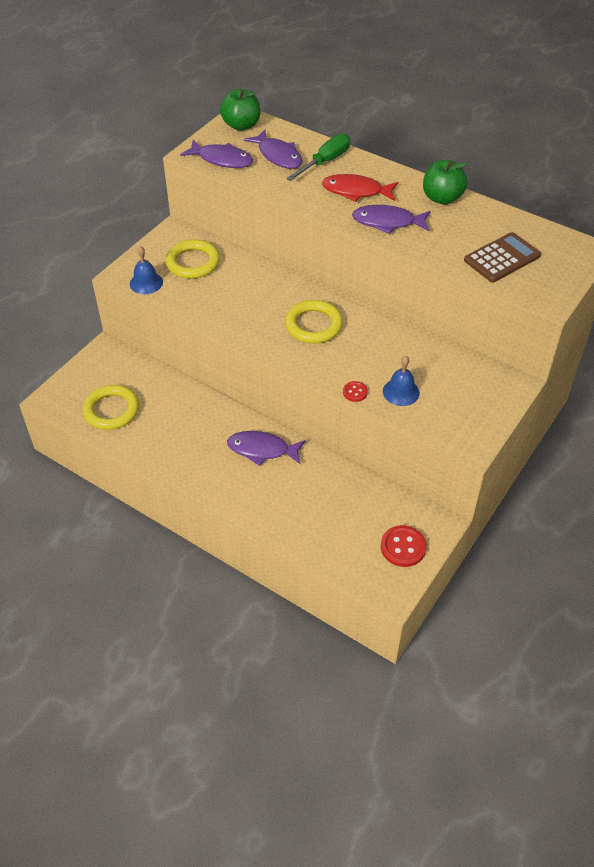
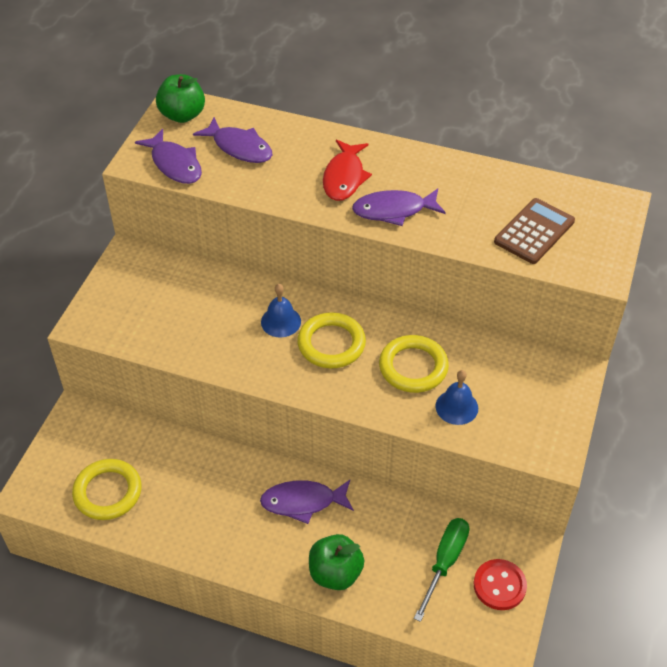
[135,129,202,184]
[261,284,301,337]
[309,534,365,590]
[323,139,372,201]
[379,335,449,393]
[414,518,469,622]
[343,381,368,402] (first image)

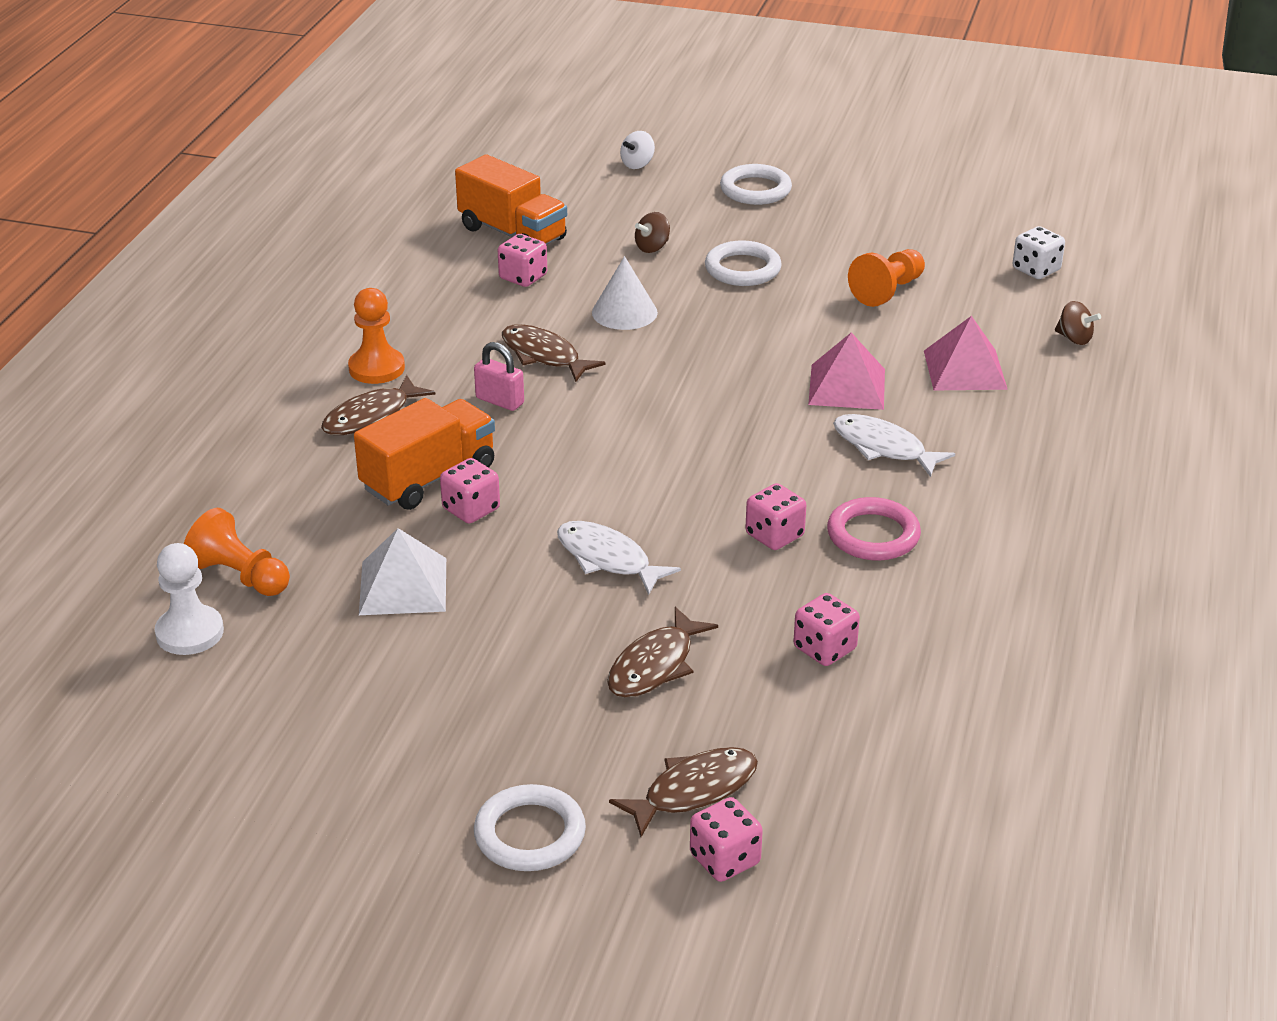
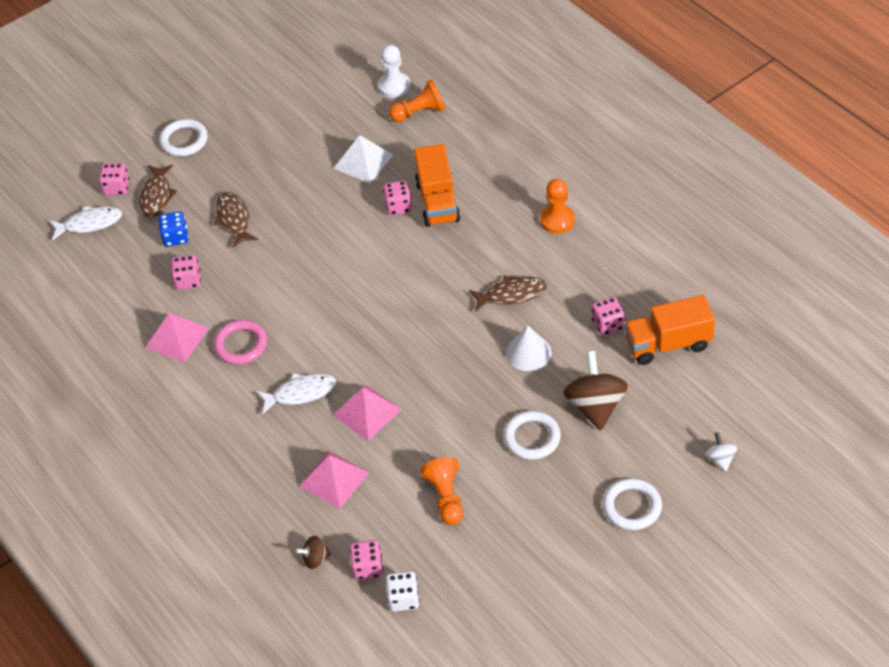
[49,206,122,240]
[145,313,209,362]
[158,211,189,247]
[349,540,383,580]
[563,351,628,431]
[321,375,435,435] (first image)
[474,342,524,411] (first image)

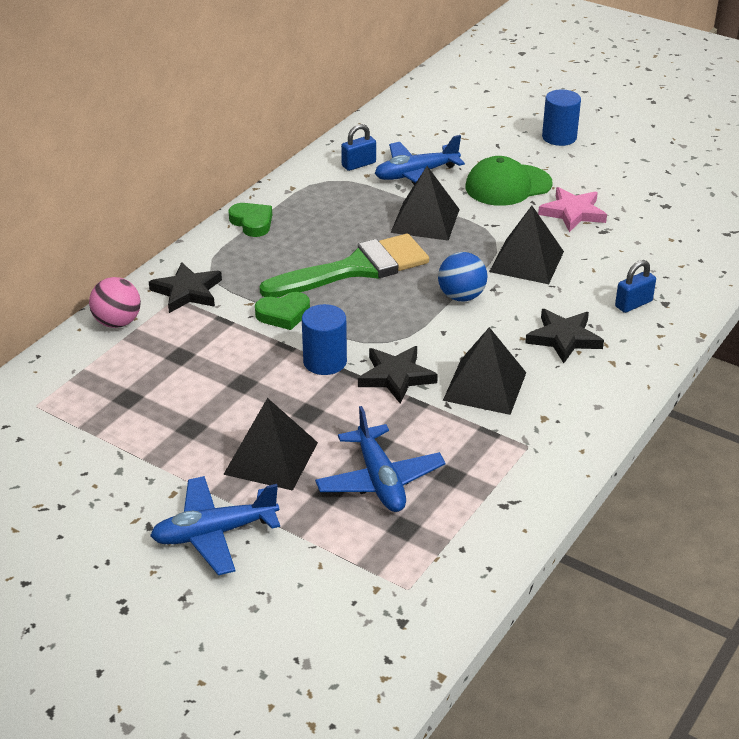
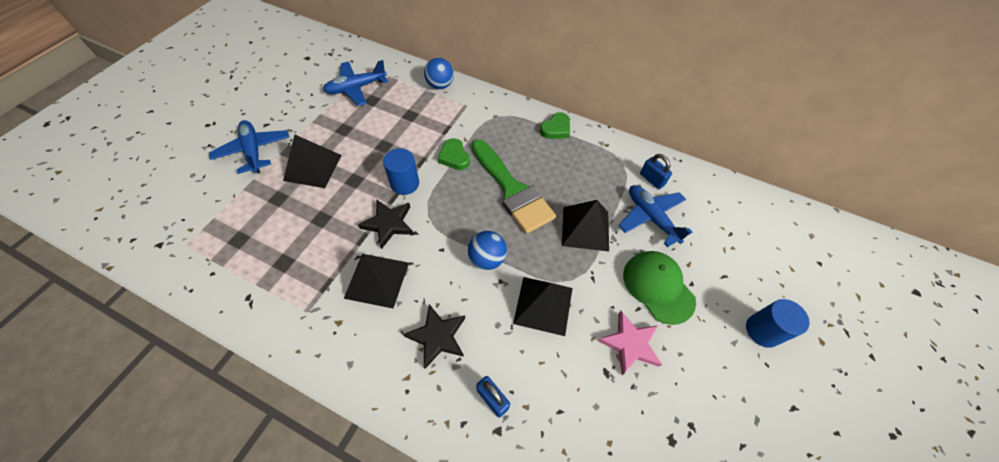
[323,60,388,106]
[424,58,454,89]
[149,262,222,313] (first image)

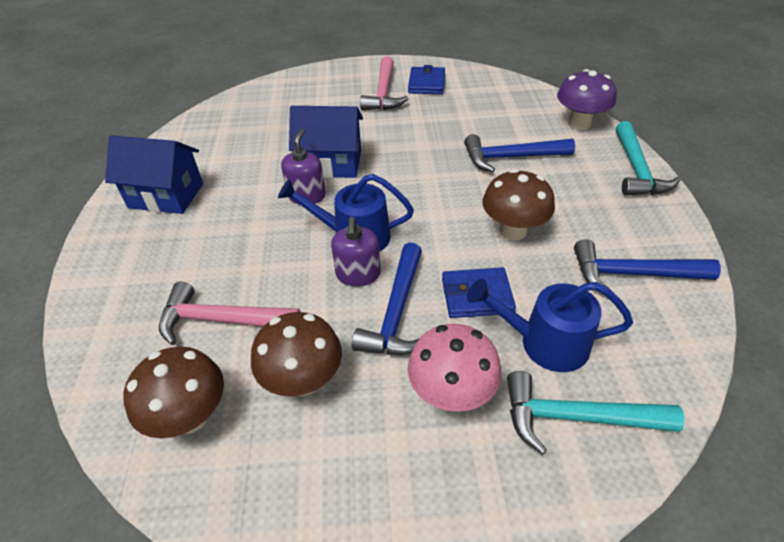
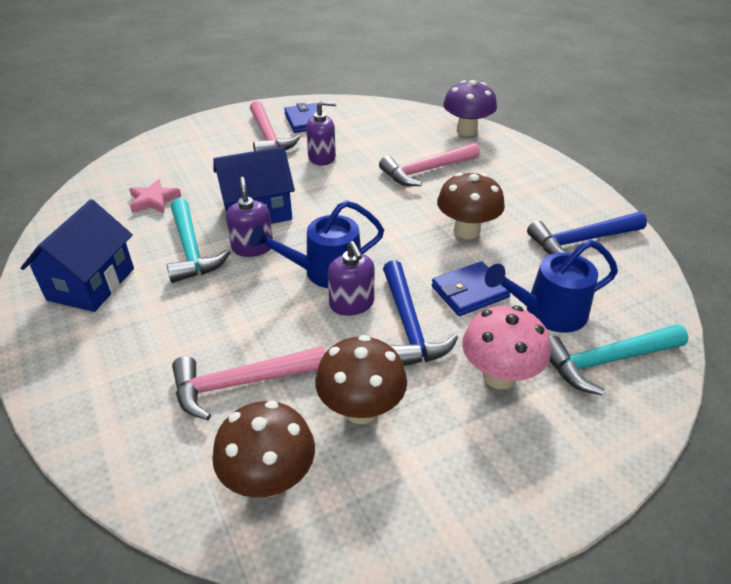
[21,199,134,312]
[129,179,181,213]
[167,198,230,283]
[306,100,336,165]
[379,143,480,186]

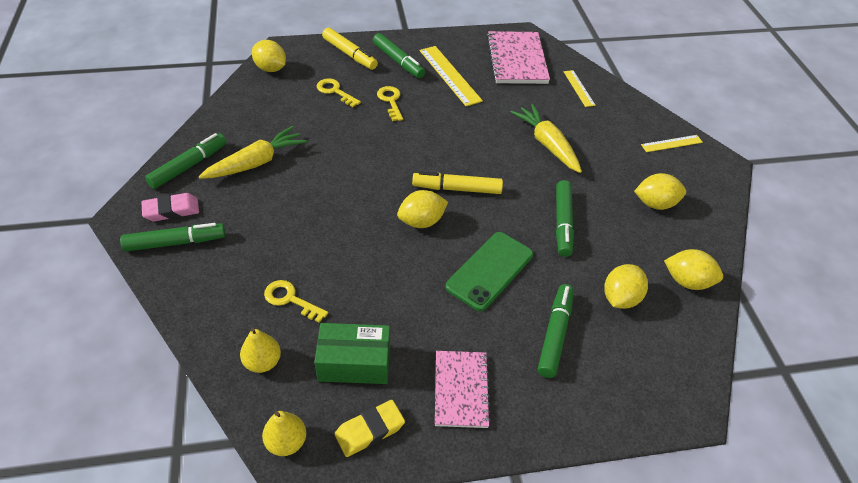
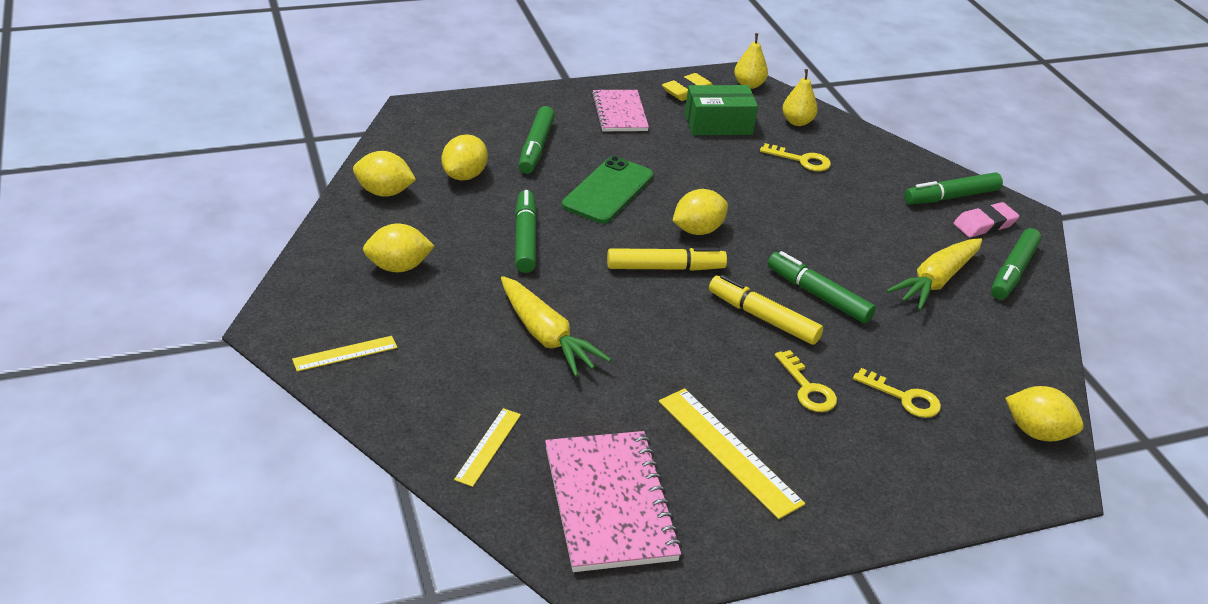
[454,408,521,487]
[709,275,823,345]
[768,251,876,323]

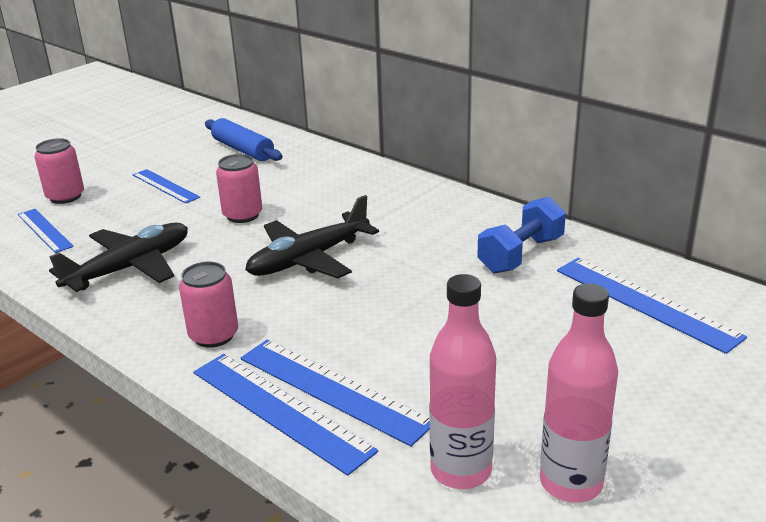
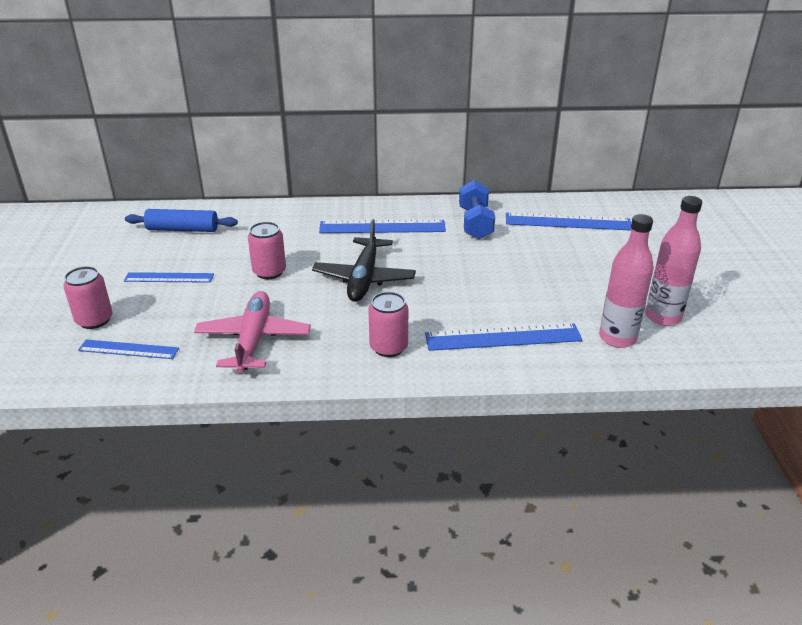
[194,291,311,373]
[319,220,446,233]

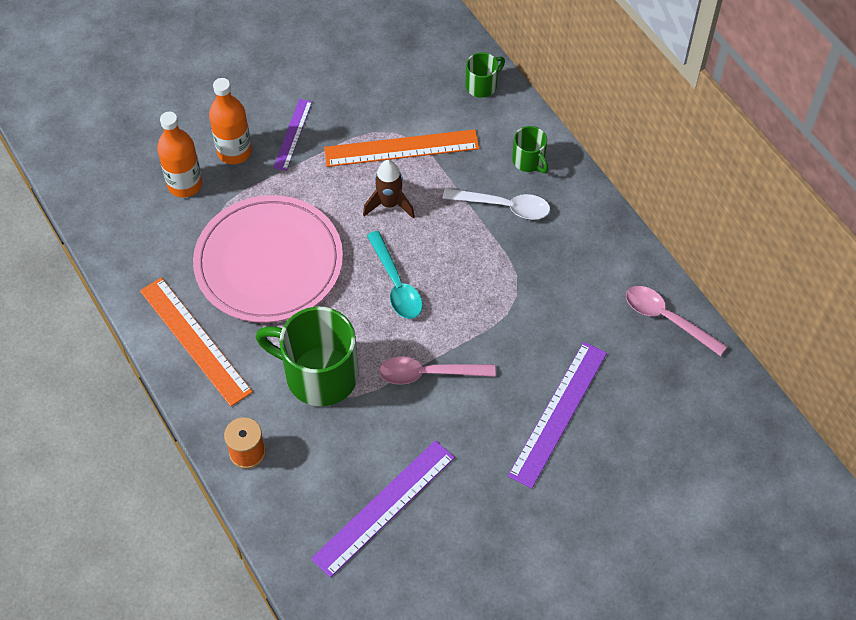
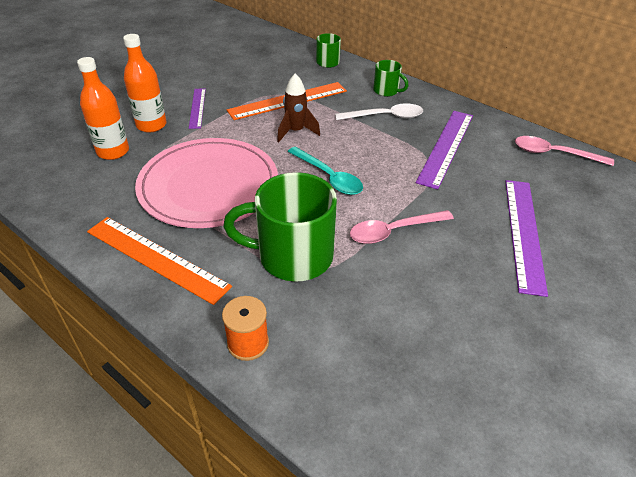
[416,111,473,190]

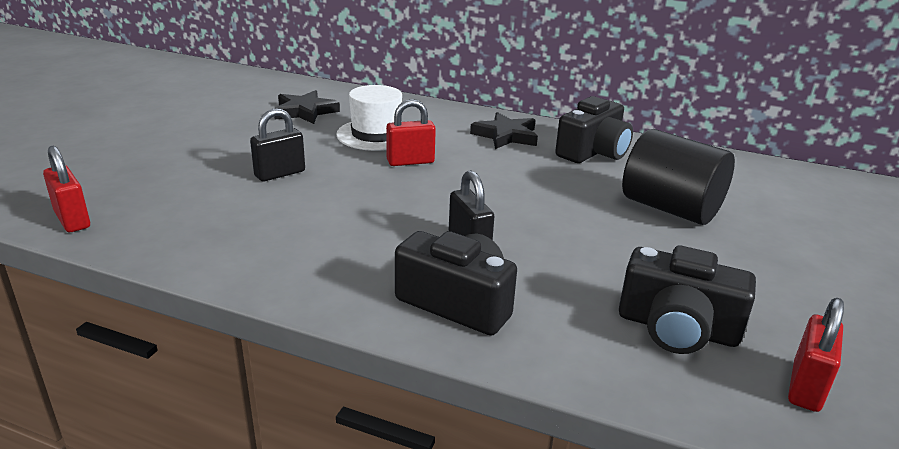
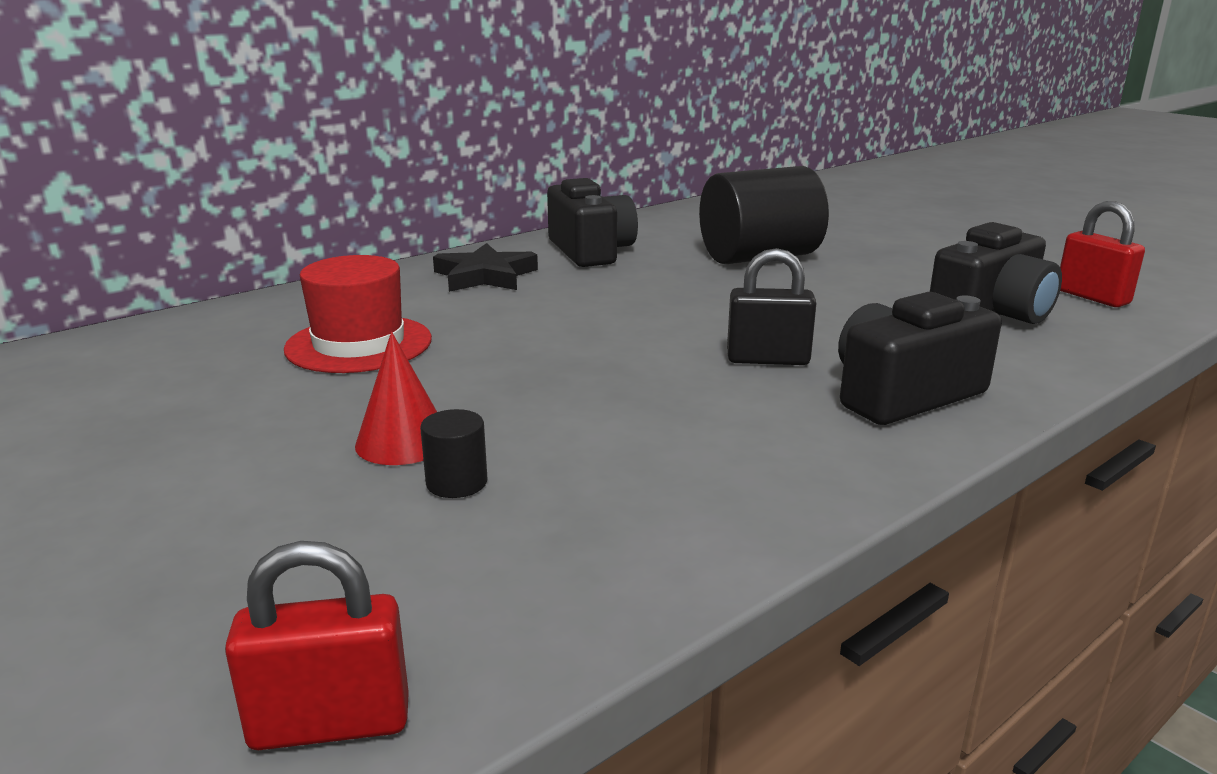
[284,255,432,373]
[355,332,437,465]
[420,409,487,498]
[274,90,340,124] (first image)
[386,99,436,166] (first image)

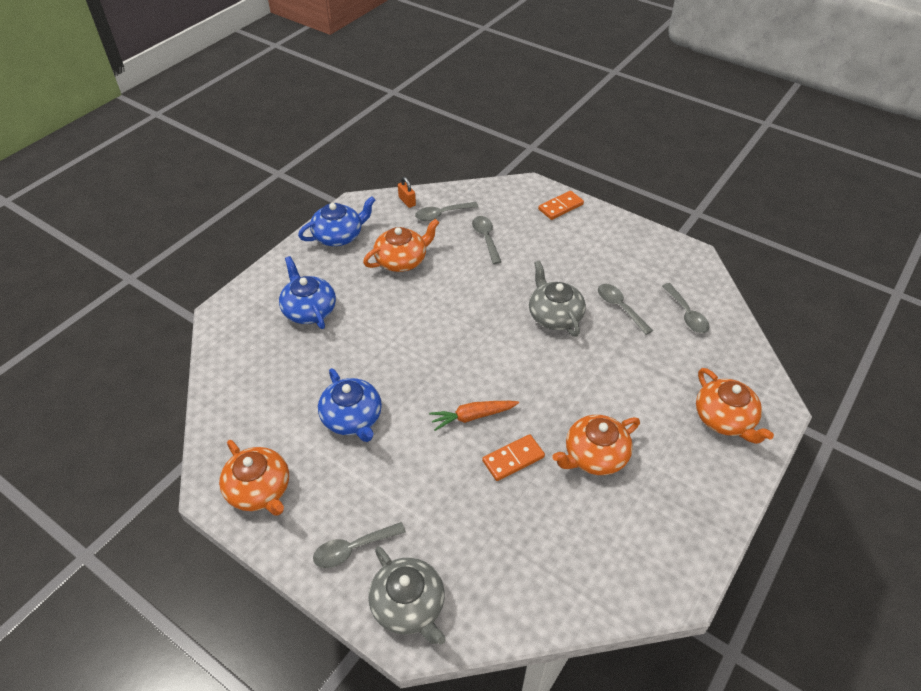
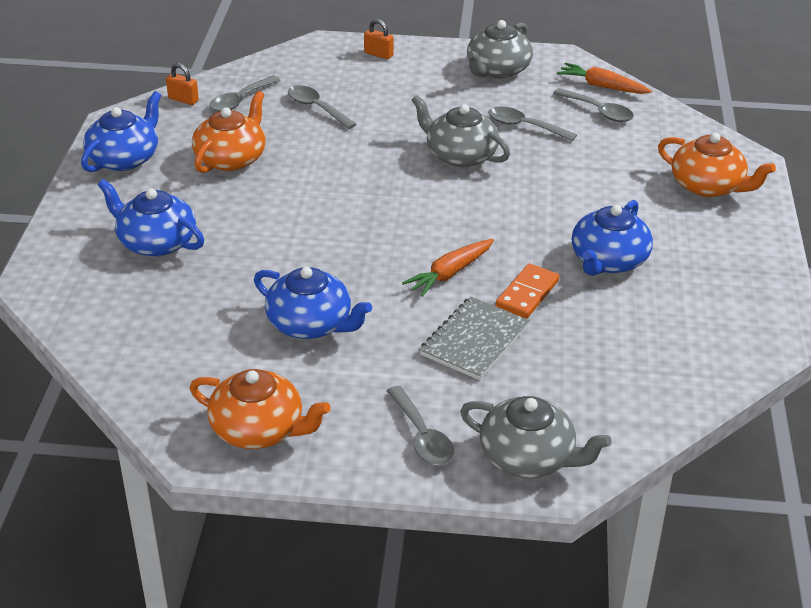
[364,19,394,59]
[387,386,454,465]
[419,296,530,380]
[467,20,533,78]
[557,63,652,94]
[572,200,653,276]

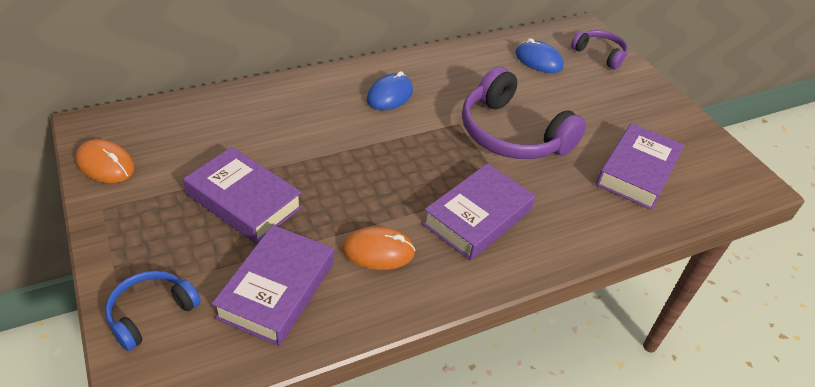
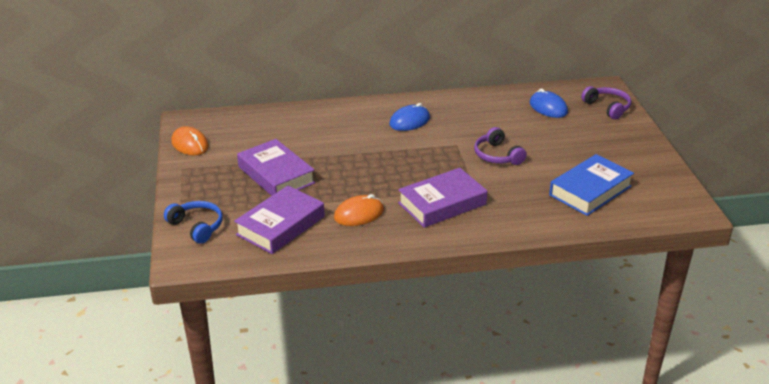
[164,201,223,244]
[334,194,384,226]
[474,127,527,165]
[549,154,634,216]

